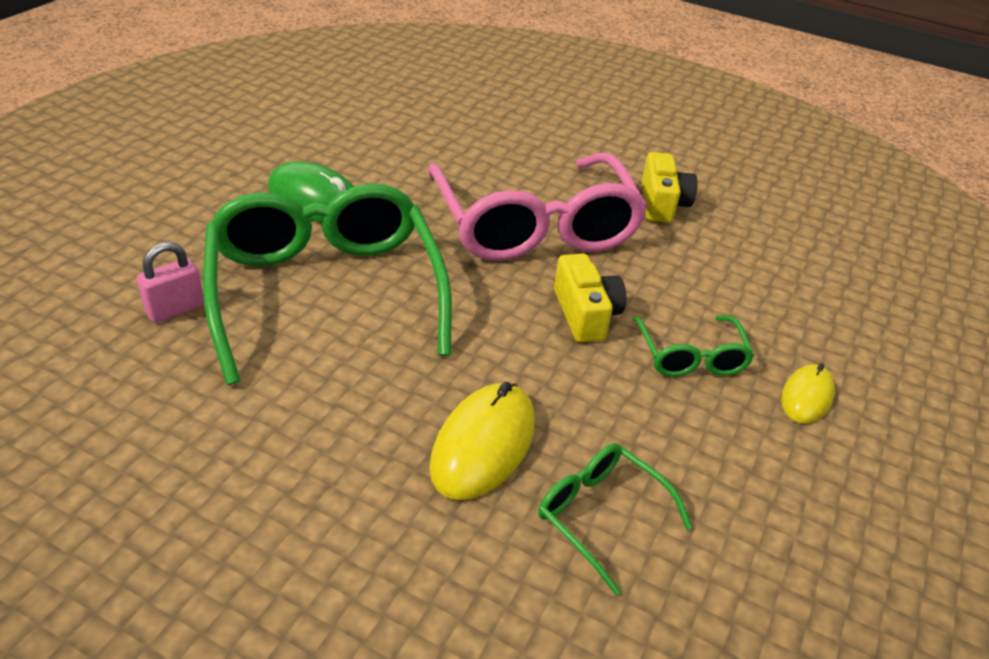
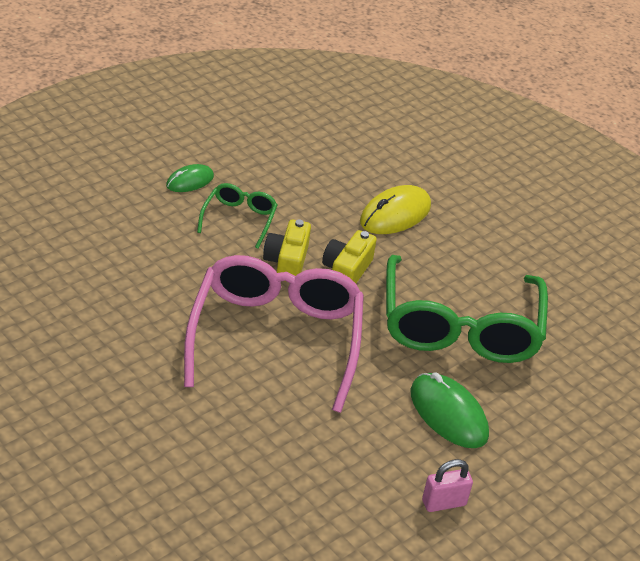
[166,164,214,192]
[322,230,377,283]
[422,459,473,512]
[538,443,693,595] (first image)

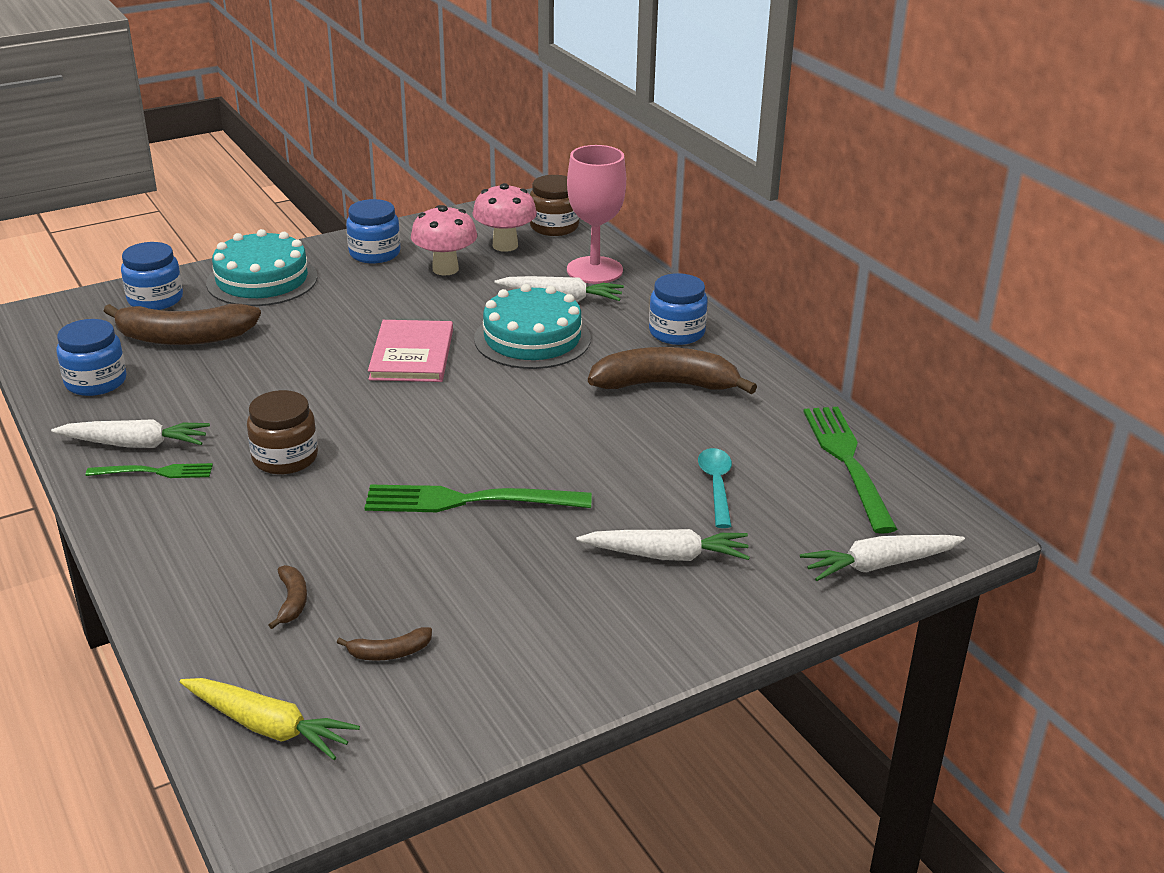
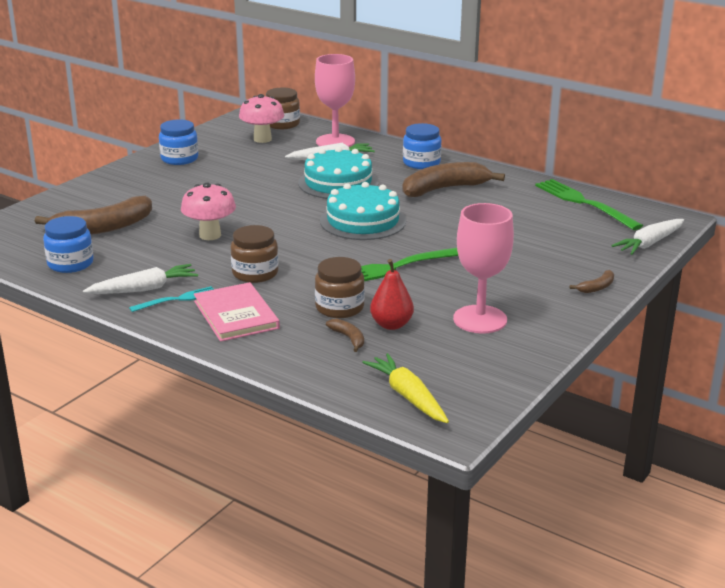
[129,286,214,312]
[181,183,236,240]
[194,282,280,342]
[315,257,365,318]
[320,182,406,240]
[362,353,449,423]
[370,259,414,330]
[453,203,514,334]
[570,270,614,293]
[121,242,183,310] (first image)
[577,529,750,561] (first image)
[698,448,732,528] (first image)

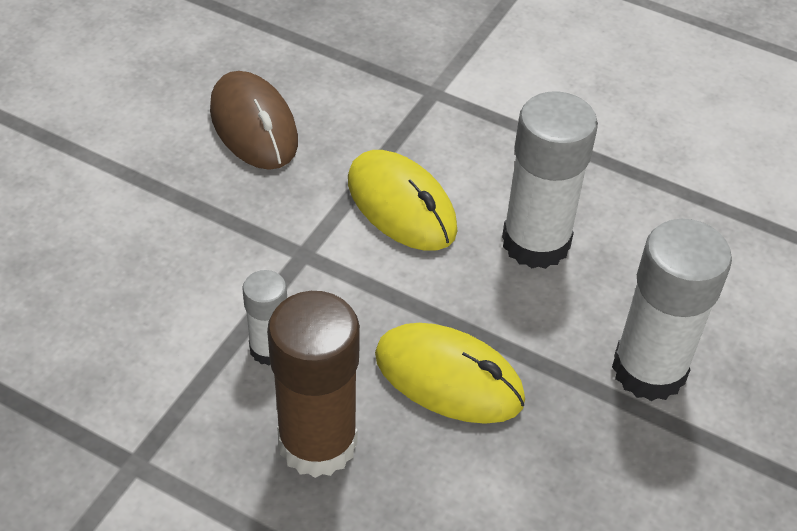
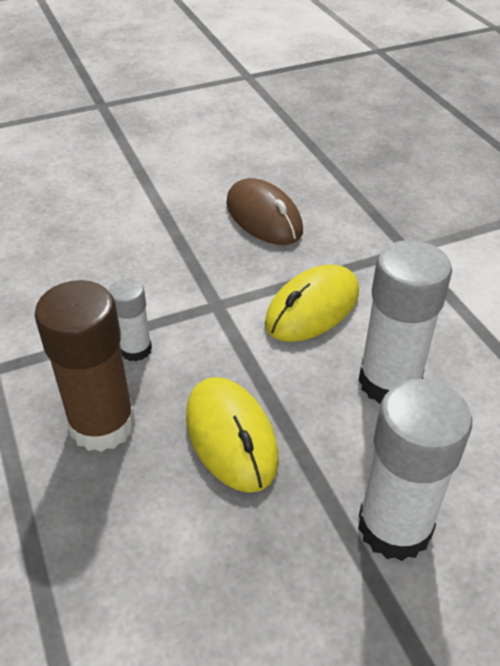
[226,178,303,245]
[265,265,359,342]

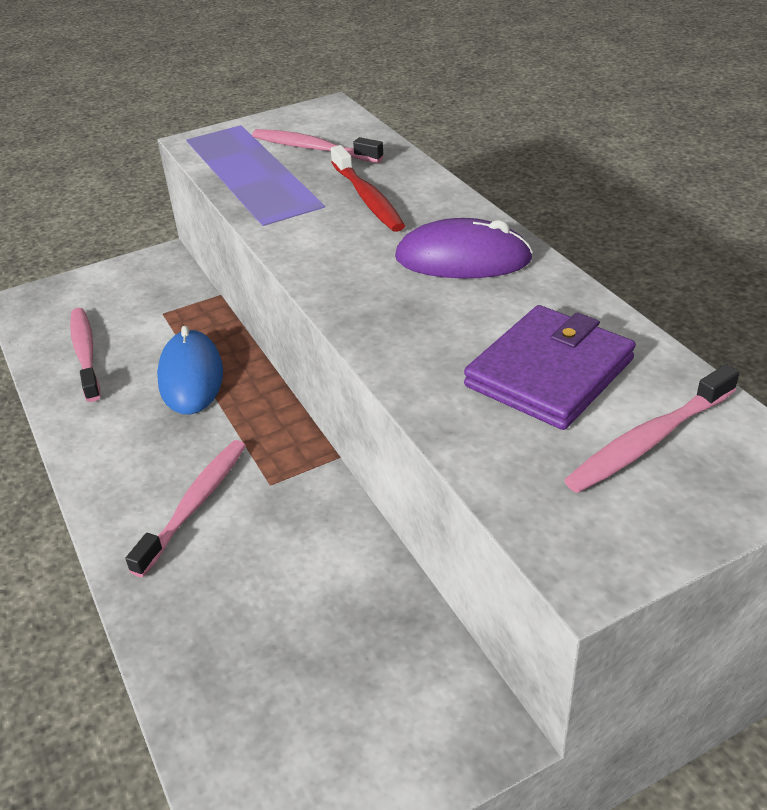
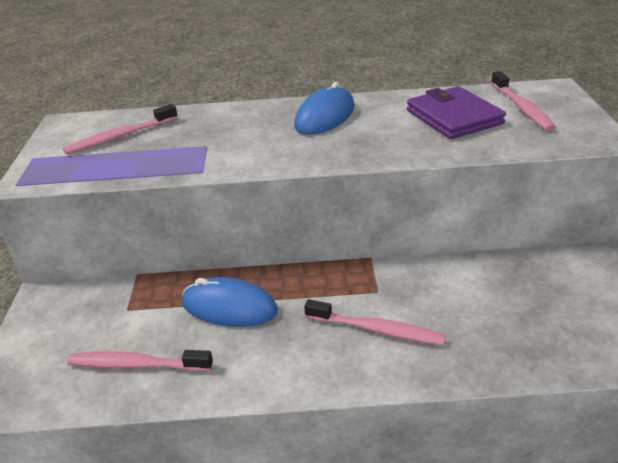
[294,82,355,135]
[304,299,446,346]
[331,145,405,232] (first image)

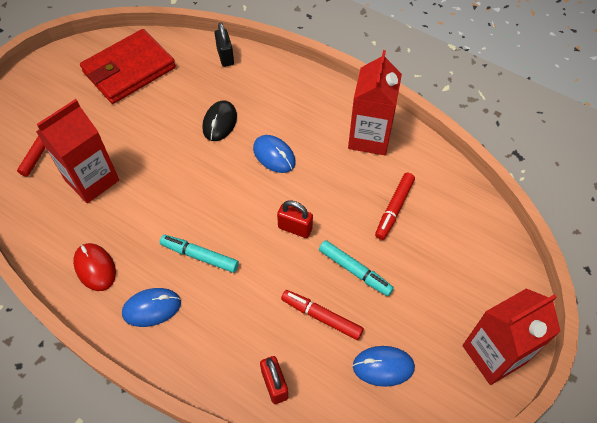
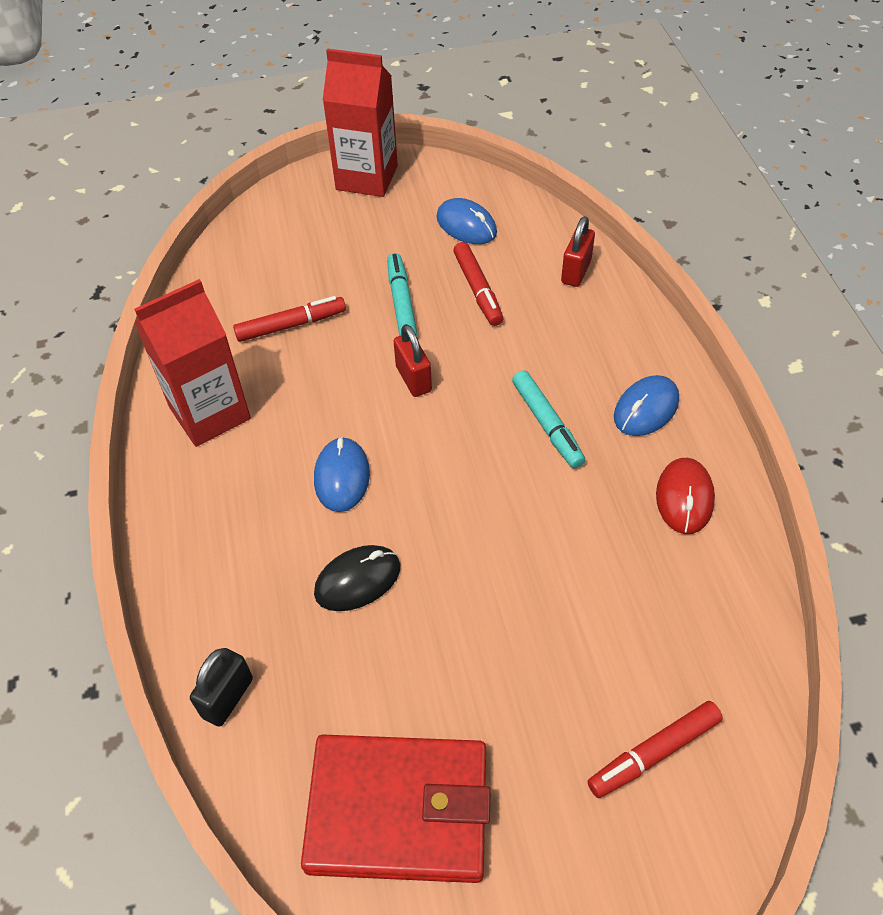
[614,375,679,436]
[36,99,119,203] (first image)

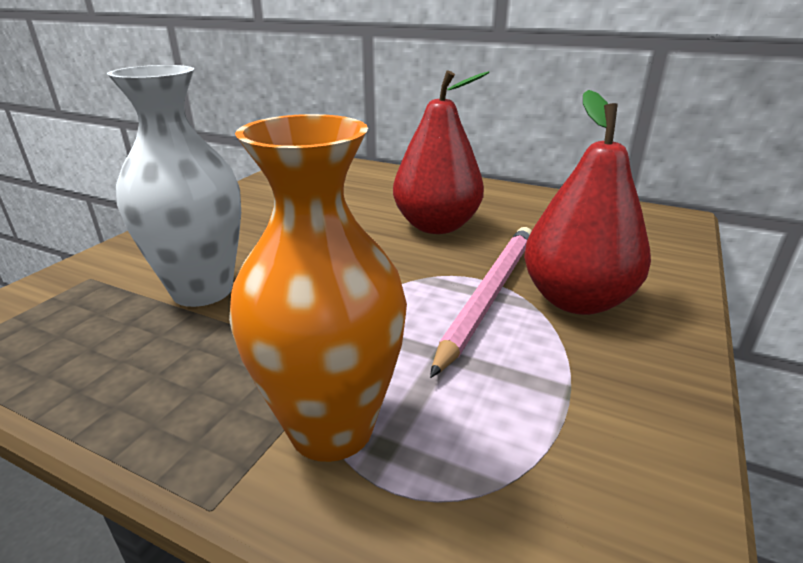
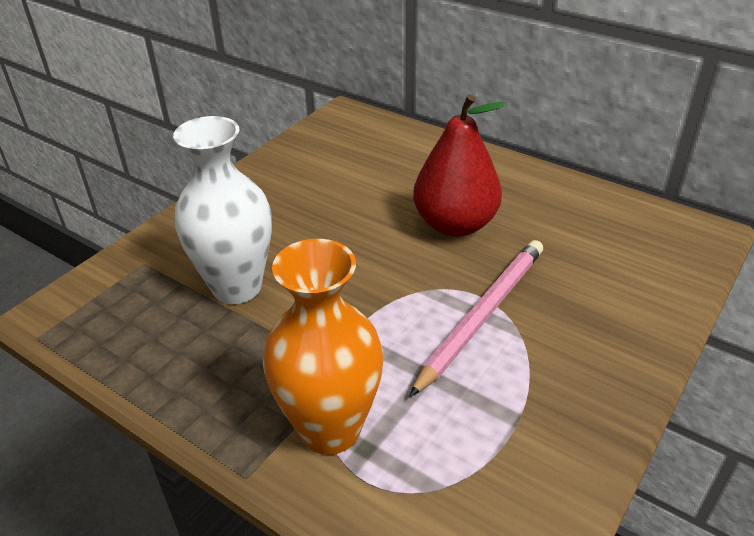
[524,90,651,315] (first image)

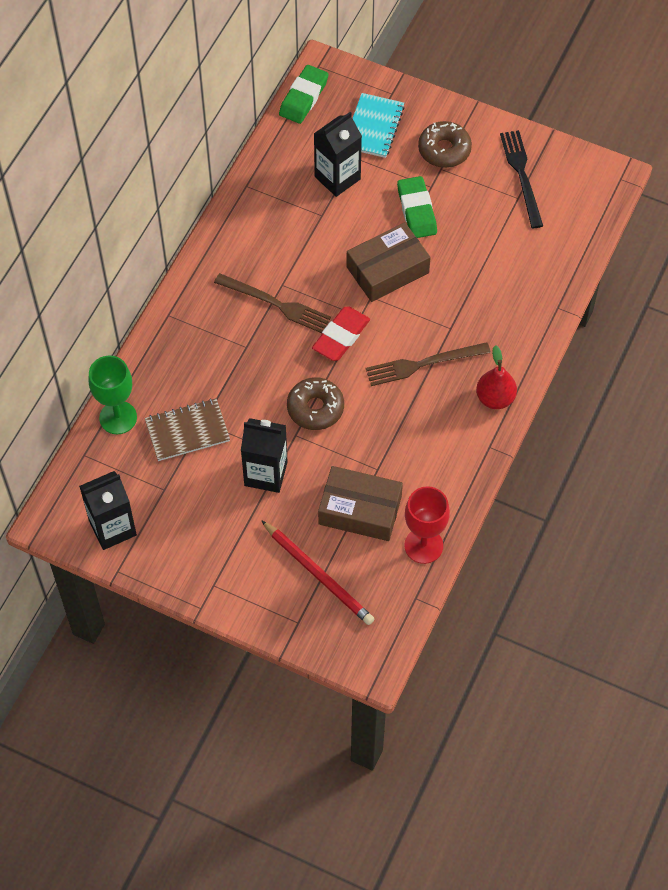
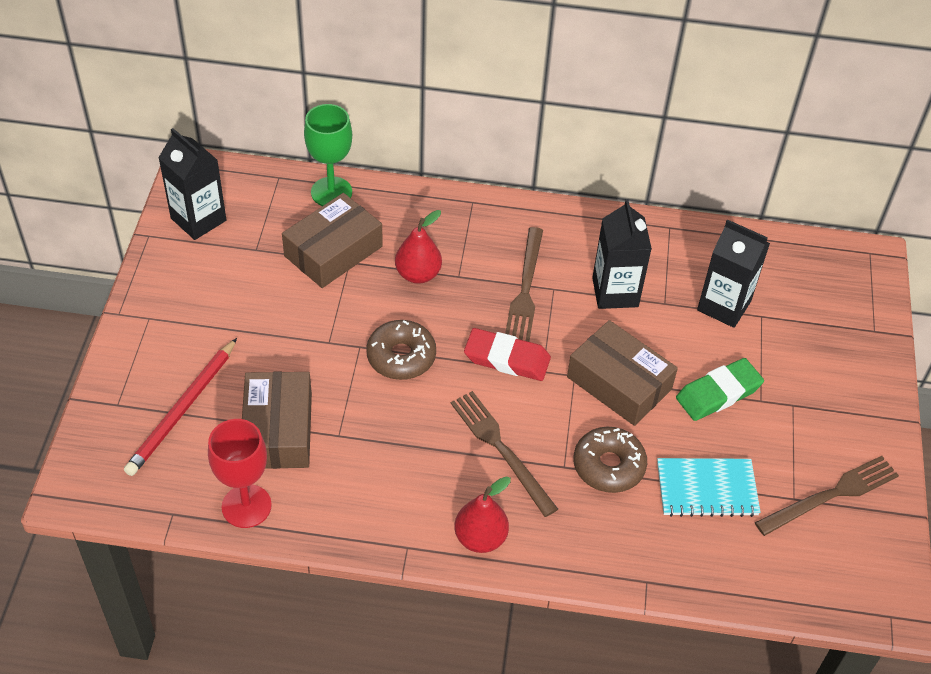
[282,193,383,288]
[395,210,442,284]
[574,427,647,493]
[592,199,652,309]
[657,458,761,517]
[755,456,899,536]
[279,65,329,124] (first image)

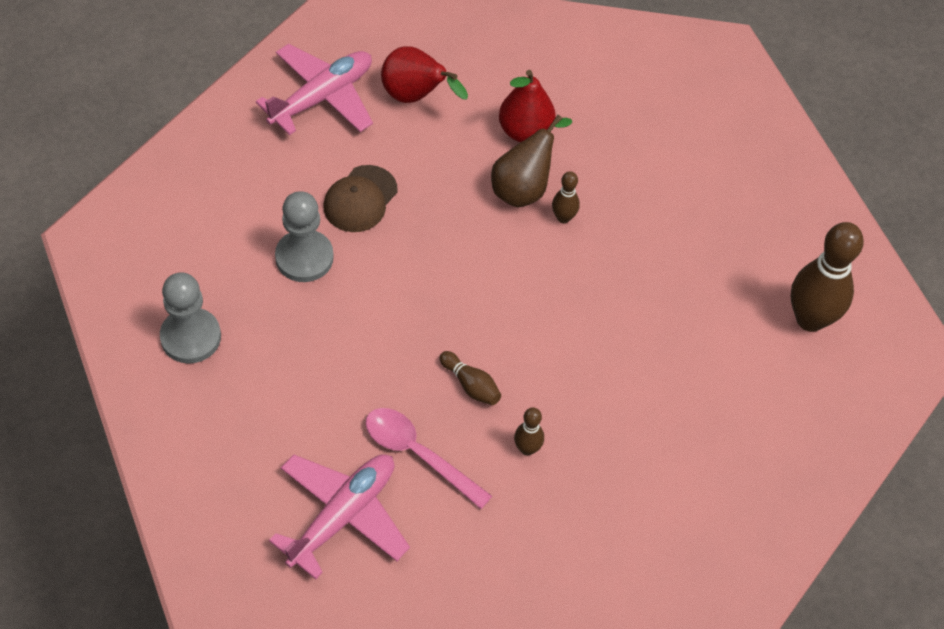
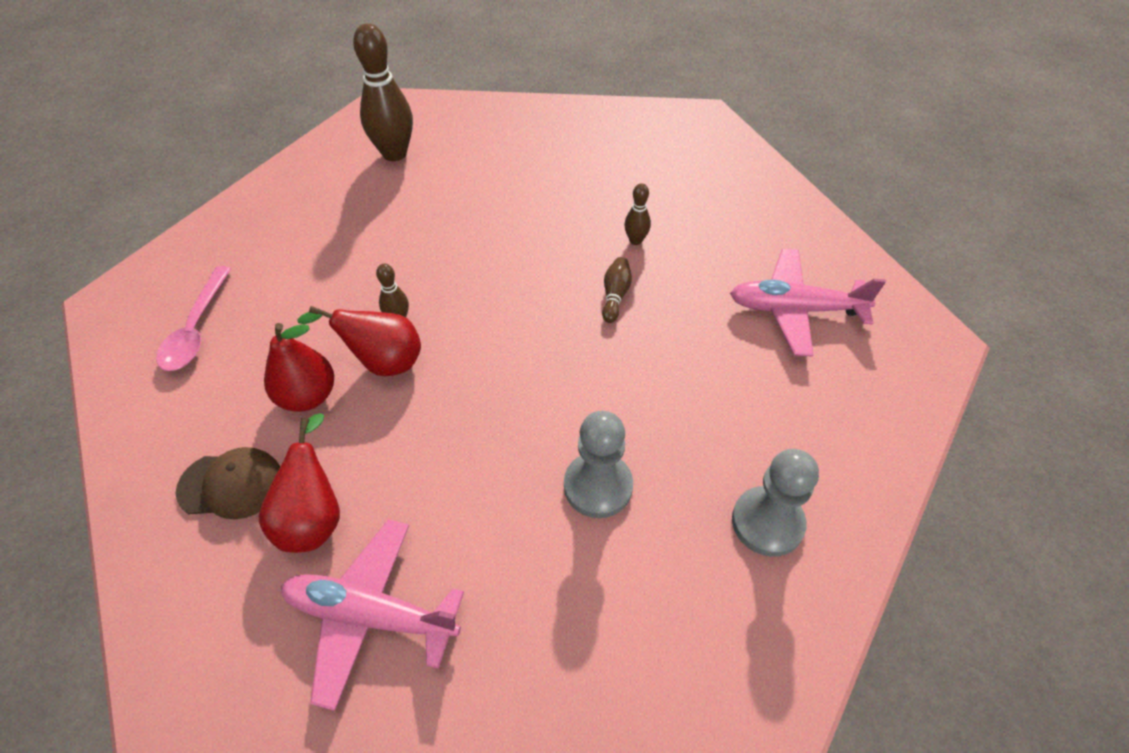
[156,266,231,371]
[175,447,280,519]
[297,306,421,376]

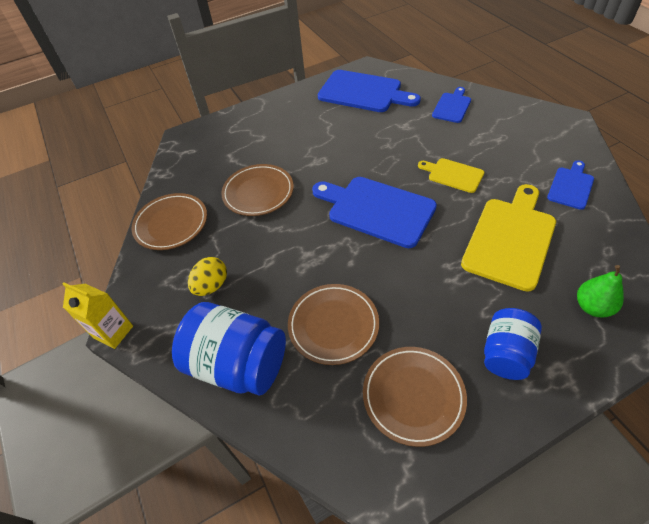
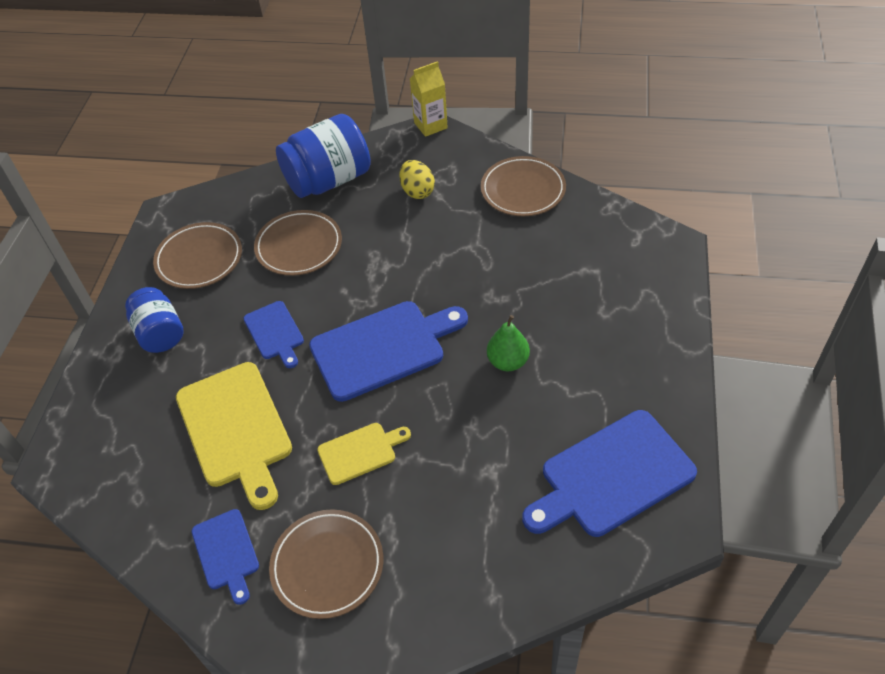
[243,301,304,368]
[269,509,383,619]
[487,315,530,371]

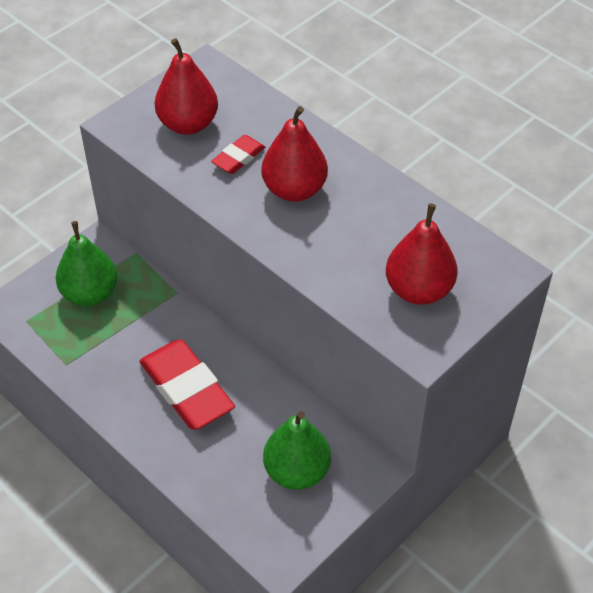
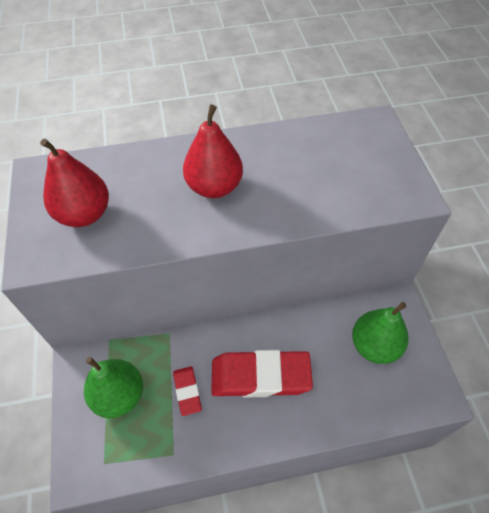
[173,366,202,416]
[386,203,458,305] (first image)

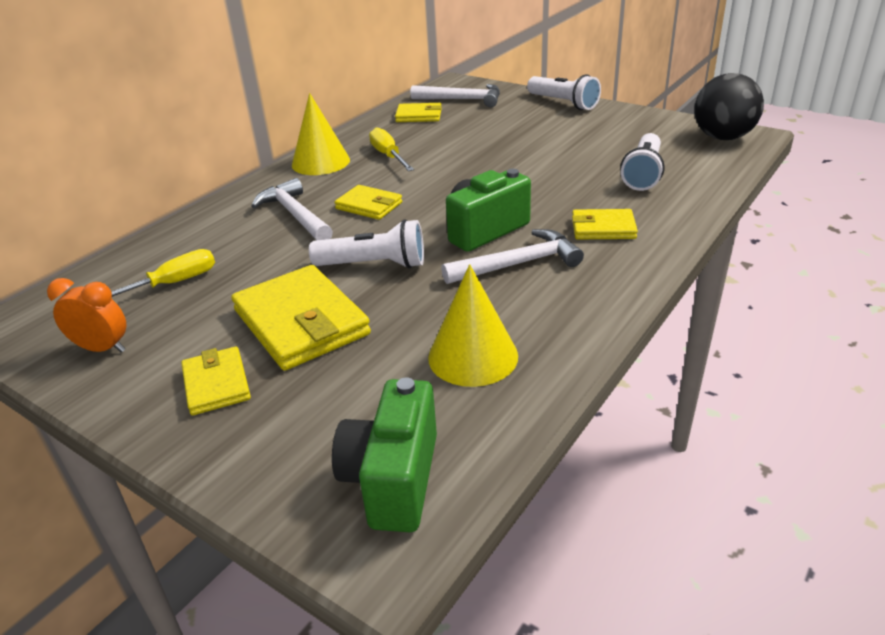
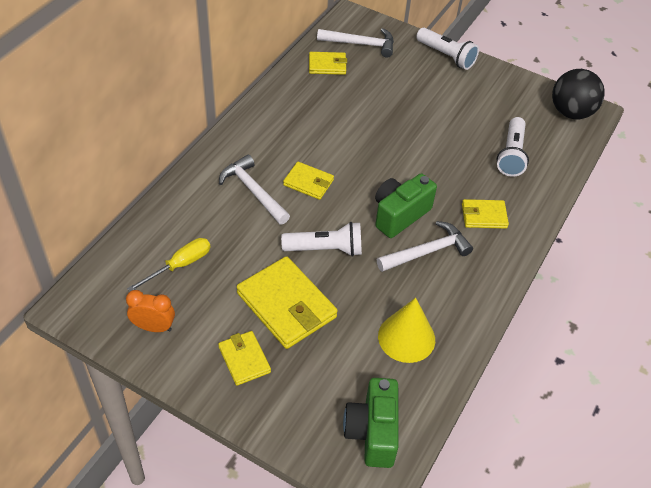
[292,93,350,175] (first image)
[369,127,414,171] (first image)

